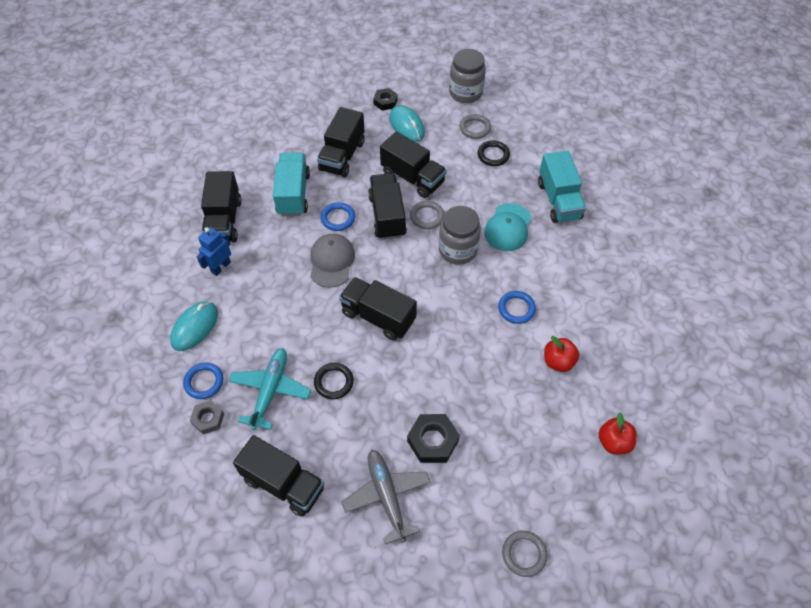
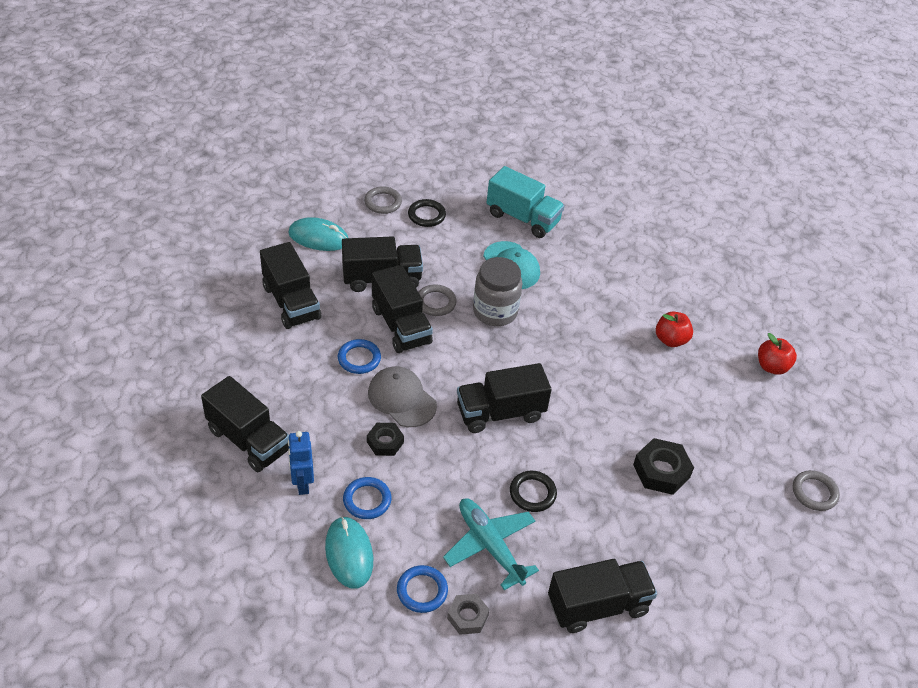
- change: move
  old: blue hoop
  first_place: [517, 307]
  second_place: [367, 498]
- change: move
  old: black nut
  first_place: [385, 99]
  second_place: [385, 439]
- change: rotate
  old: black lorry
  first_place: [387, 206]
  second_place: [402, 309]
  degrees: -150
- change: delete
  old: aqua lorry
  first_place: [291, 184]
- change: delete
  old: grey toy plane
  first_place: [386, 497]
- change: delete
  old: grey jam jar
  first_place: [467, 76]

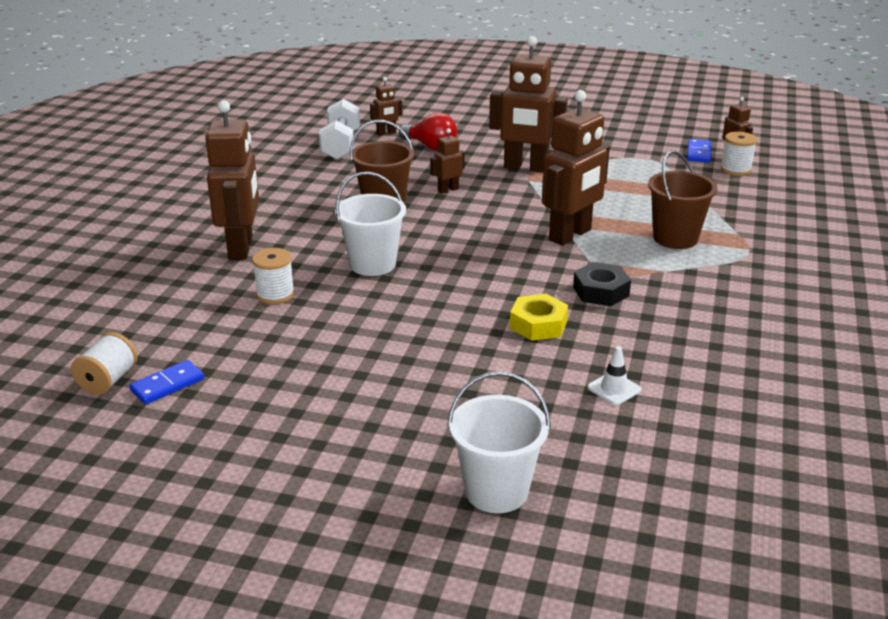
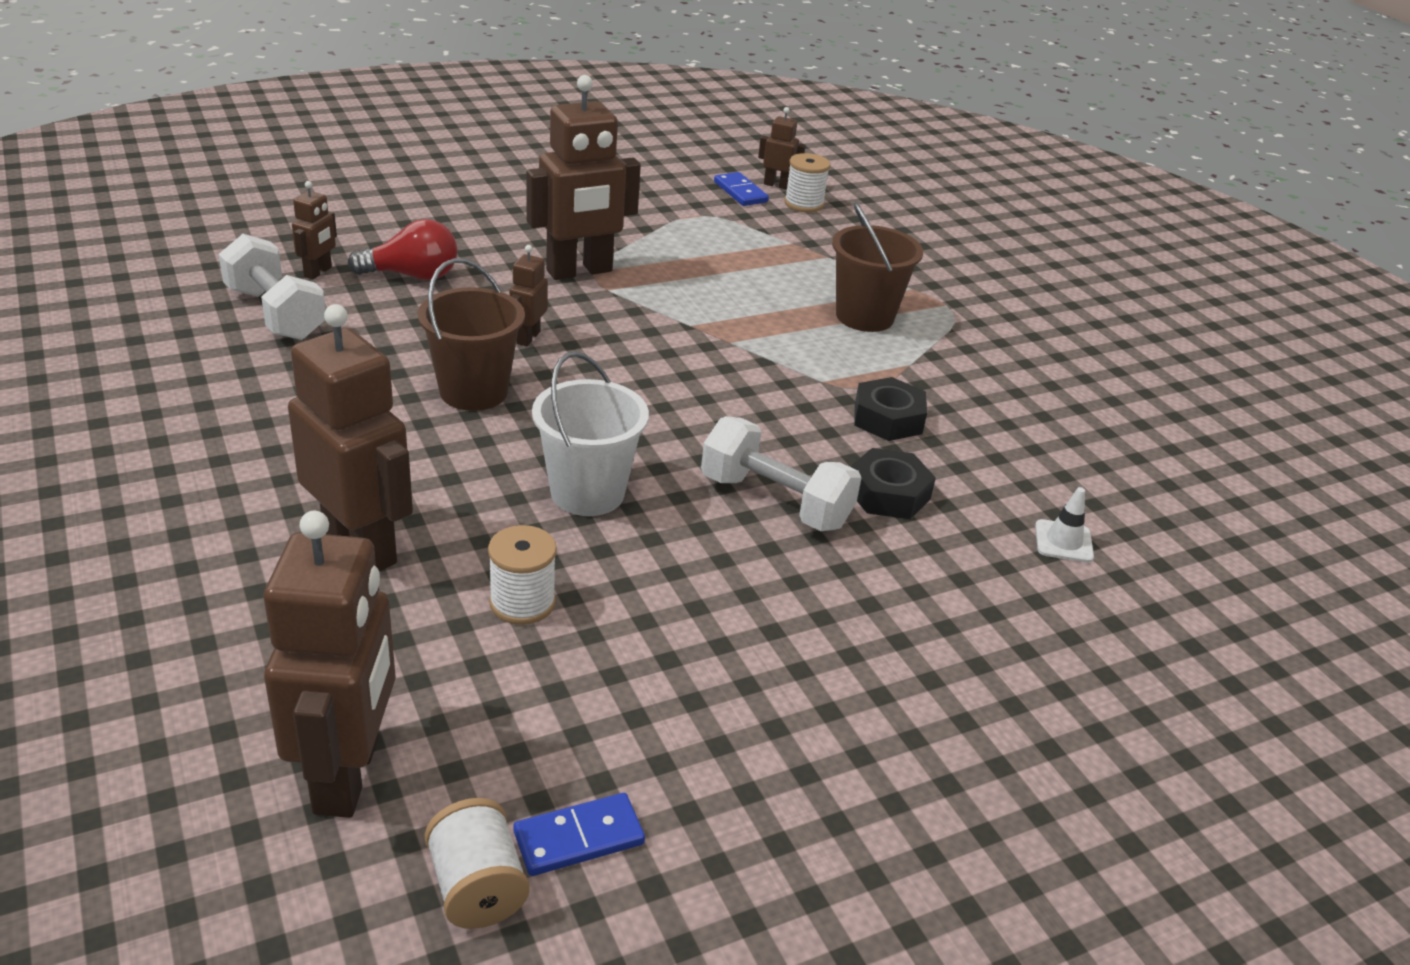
- change: move
  old: brown toy robot
  first_place: [576, 167]
  second_place: [330, 664]
- change: rotate
  old: blue domino tile
  first_place: [166, 382]
  second_place: [579, 834]
  degrees: 60
- change: insert
  new: snow-white hand weight
  second_place: [781, 473]
- change: recolor
  old: bright yellow nut
  new: black nut
  first_place: [539, 317]
  second_place: [893, 483]
- change: delete
  old: snow-white pail
  first_place: [499, 442]

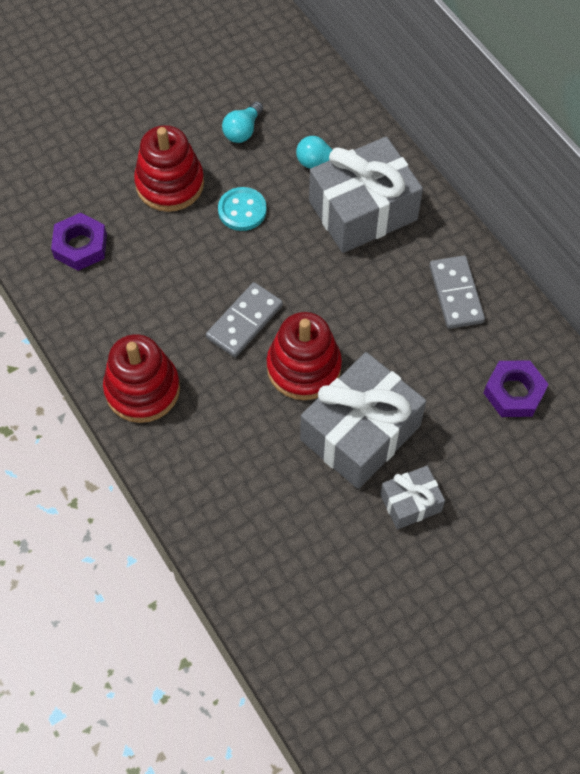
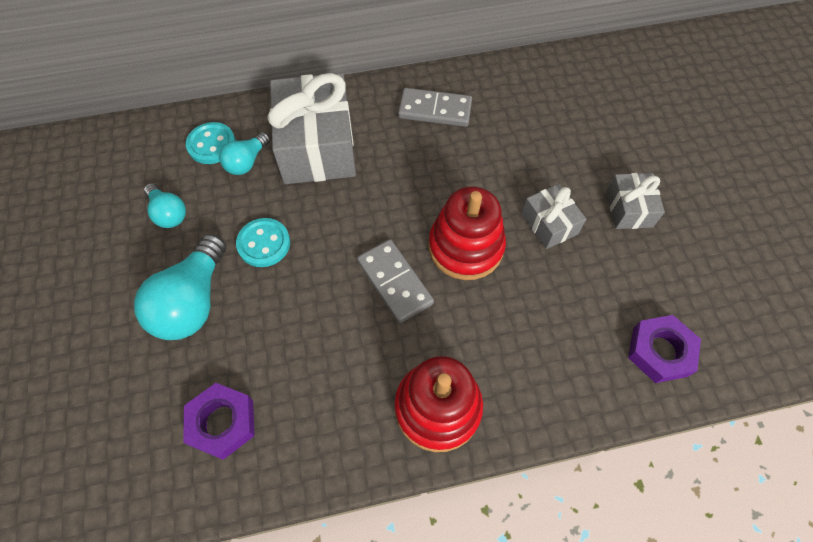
- change: replace
  old: scarlet stacking rings
  new: aqua lightbulb
  first_place: [169, 168]
  second_place: [180, 287]
- change: insert
  new: aqua button
  second_place: [211, 143]
- change: resize
  old: grey wrapped gift
  first_place: [363, 420]
  second_place: [553, 216]
  factor: 0.51
- change: move
  old: violet nut
  first_place: [516, 388]
  second_place: [664, 349]

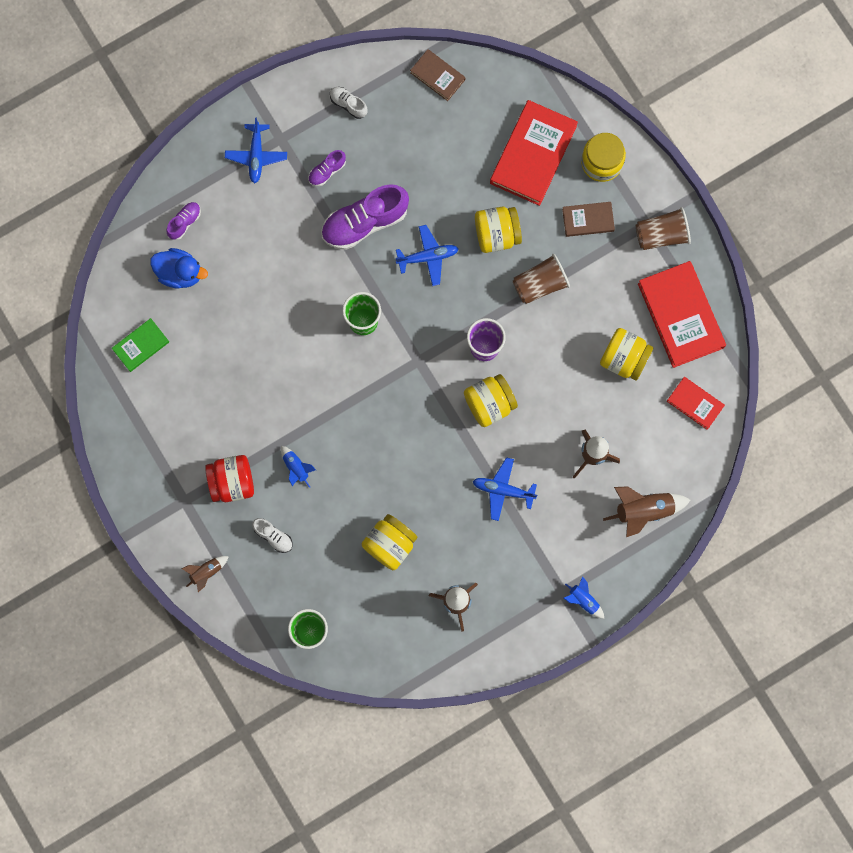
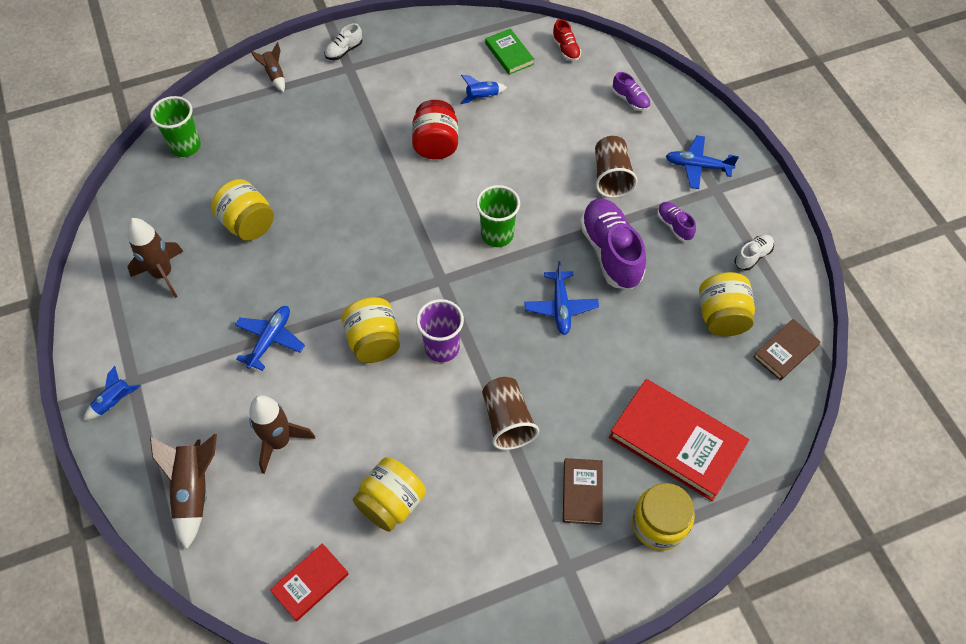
- change: move
  old: snow-white sneaker
  first_place: [272, 535]
  second_place: [343, 41]
- change: move
  old: scarlet jam jar
  first_place: [229, 478]
  second_place: [435, 129]
- change: move
  old: blue spaceship
  first_place: [298, 467]
  second_place: [483, 89]
- change: insert
  new: scarlet sneaker
  second_place: [566, 40]
- change: move
  old: brown tumbler
  first_place: [663, 228]
  second_place: [616, 167]
- change: move
  old: bright yellow jam jar
  first_place: [498, 230]
  second_place: [727, 304]
- change: delete
  old: blue rubber duck
  first_place: [179, 268]
- change: delete
  old: scarlet book
  first_place: [682, 314]

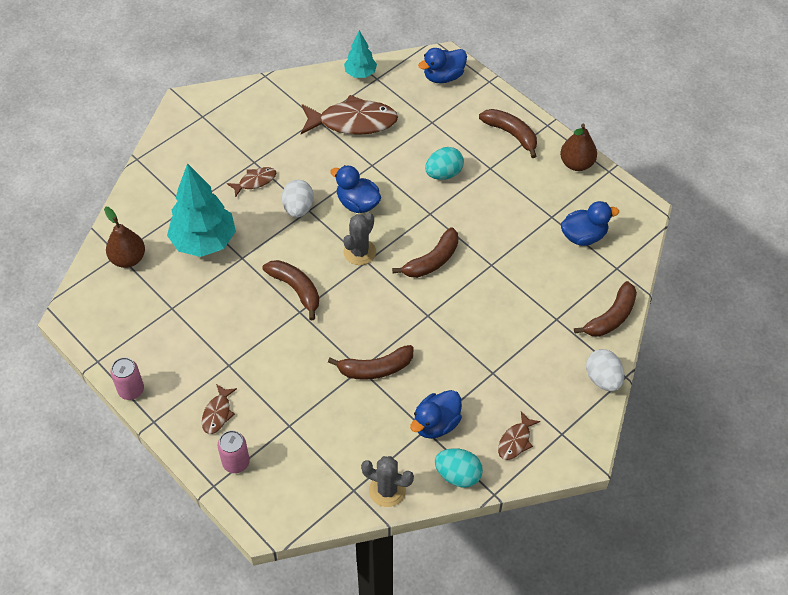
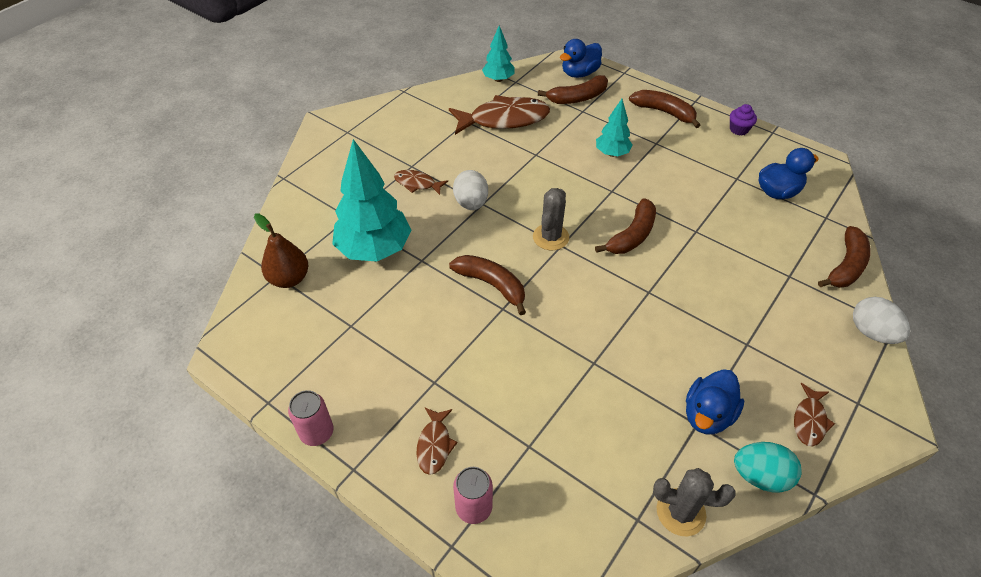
- change: rotate
  old: brown toy fish
  first_place: [251, 182]
  second_place: [421, 182]
  degrees: -120
- change: move
  old: brown banana fruit
  first_place: [371, 362]
  second_place: [573, 89]
- change: replace
  old: aqua egg shape
  new: aqua toy tree
  first_place: [444, 163]
  second_place: [614, 128]
- change: replace
  old: brown toy pear
  new: violet cupcake
  first_place: [578, 147]
  second_place: [743, 119]
- change: delete
  old: blue rubber duck
  first_place: [355, 189]

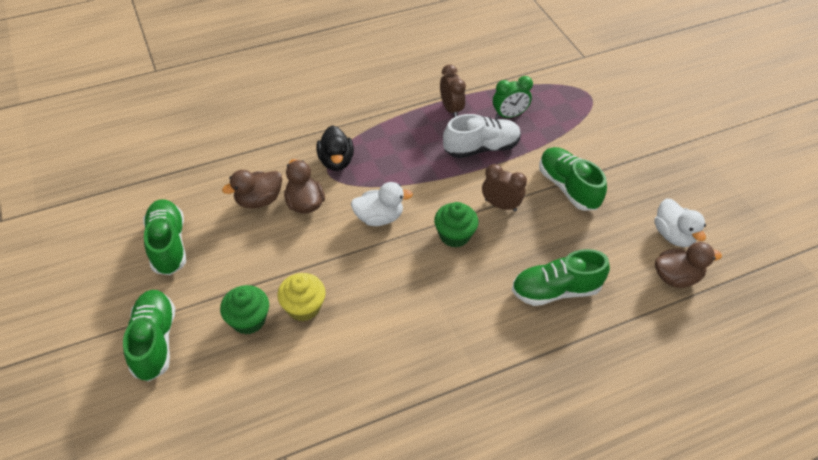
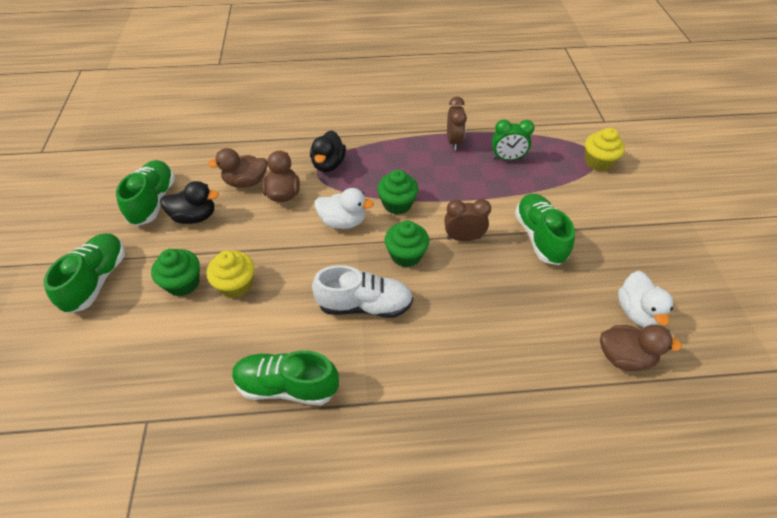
- change: insert
  new: black rubber duck
  second_place: [189, 202]
- change: move
  old: emerald sneaker
  first_place: [561, 277]
  second_place: [285, 377]
- change: move
  old: snow-white sneaker
  first_place: [482, 136]
  second_place: [362, 291]
- change: insert
  new: emerald cupcake
  second_place: [397, 192]
- change: rotate
  old: brown clock
  first_place: [504, 188]
  second_place: [467, 220]
  degrees: -45
- change: insert
  new: bright yellow cupcake
  second_place: [605, 149]

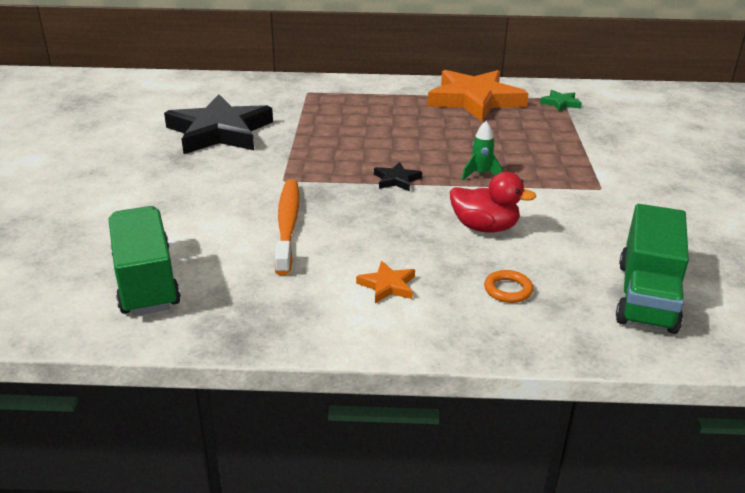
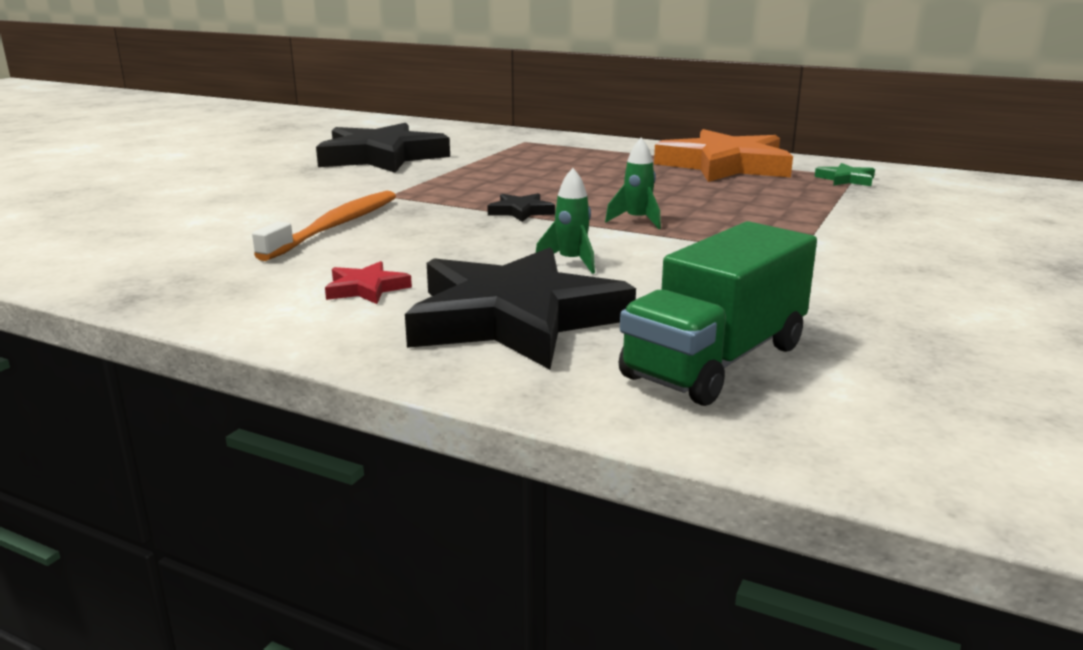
- change: recolor
  old: bright orange star shape
  new: scarlet star shape
  first_place: [385, 282]
  second_place: [368, 282]
- change: replace
  old: bright orange hoop
  new: black star shape
  first_place: [508, 286]
  second_place: [520, 308]
- change: replace
  old: scarlet rubber duck
  new: emerald spaceship
  first_place: [493, 202]
  second_place: [565, 221]
- change: delete
  old: emerald lorry
  first_place: [144, 261]

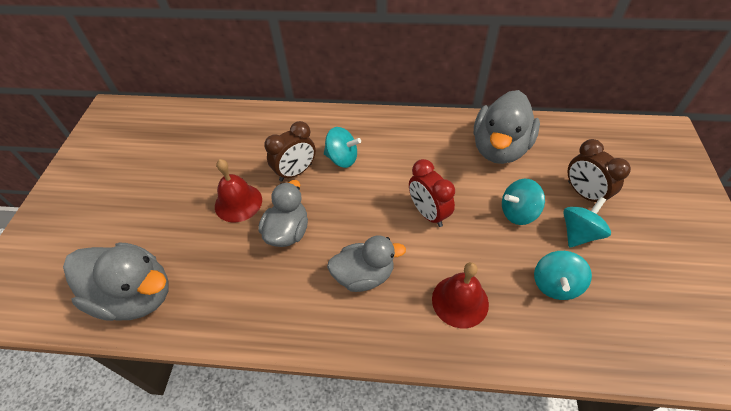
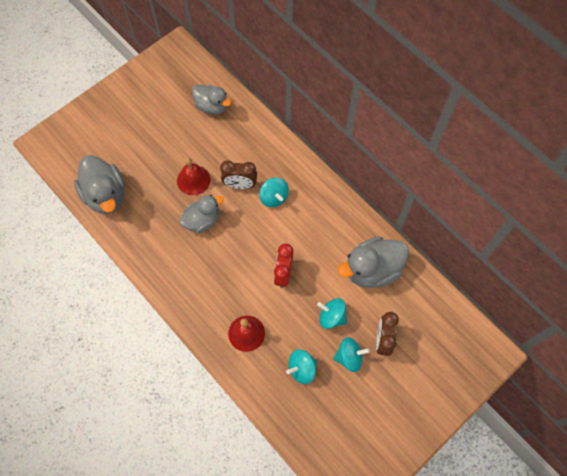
- change: move
  old: grey rubber duck
  first_place: [366, 263]
  second_place: [211, 99]

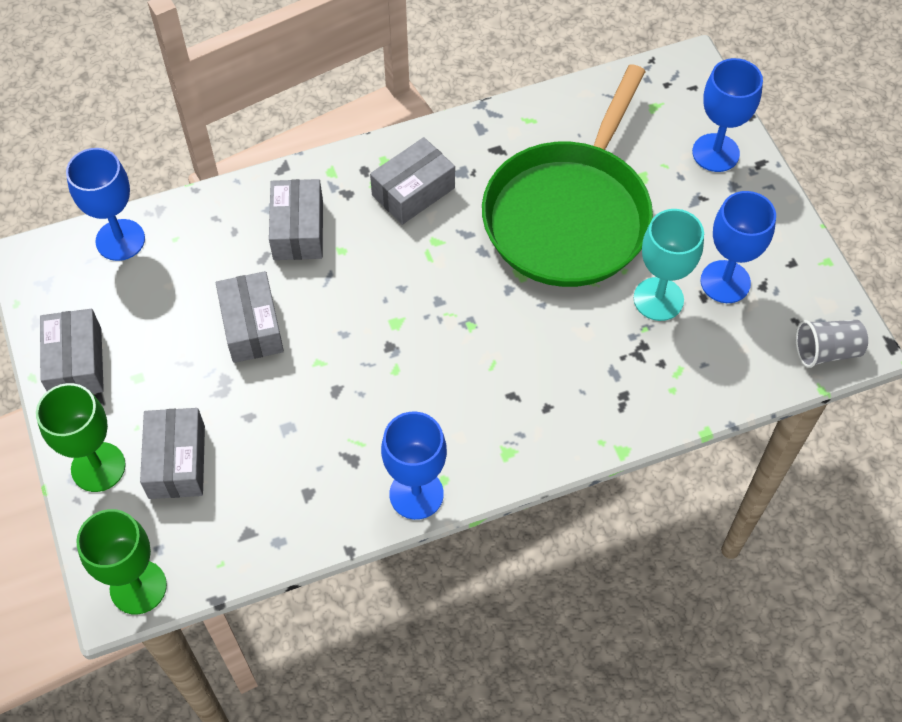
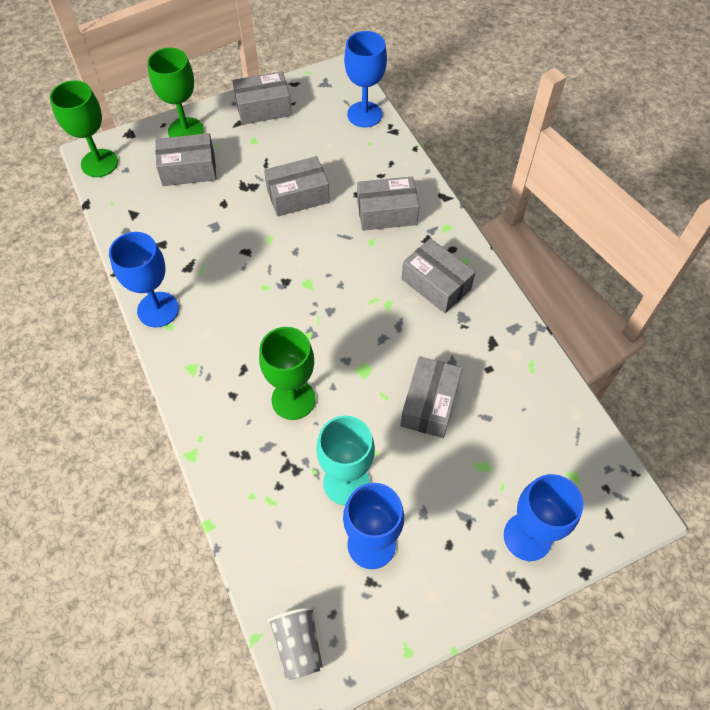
- change: insert
  new: emerald wine glass
  second_place: [287, 373]
- change: replace
  old: emerald frying pan
  new: grey parcel
  first_place: [567, 175]
  second_place: [431, 397]

